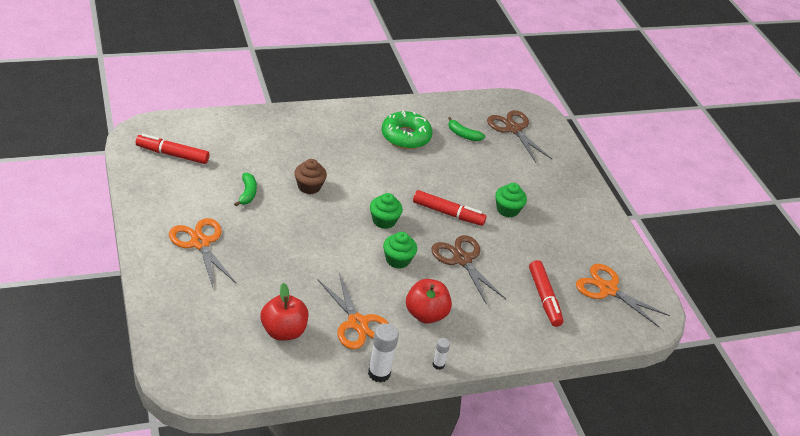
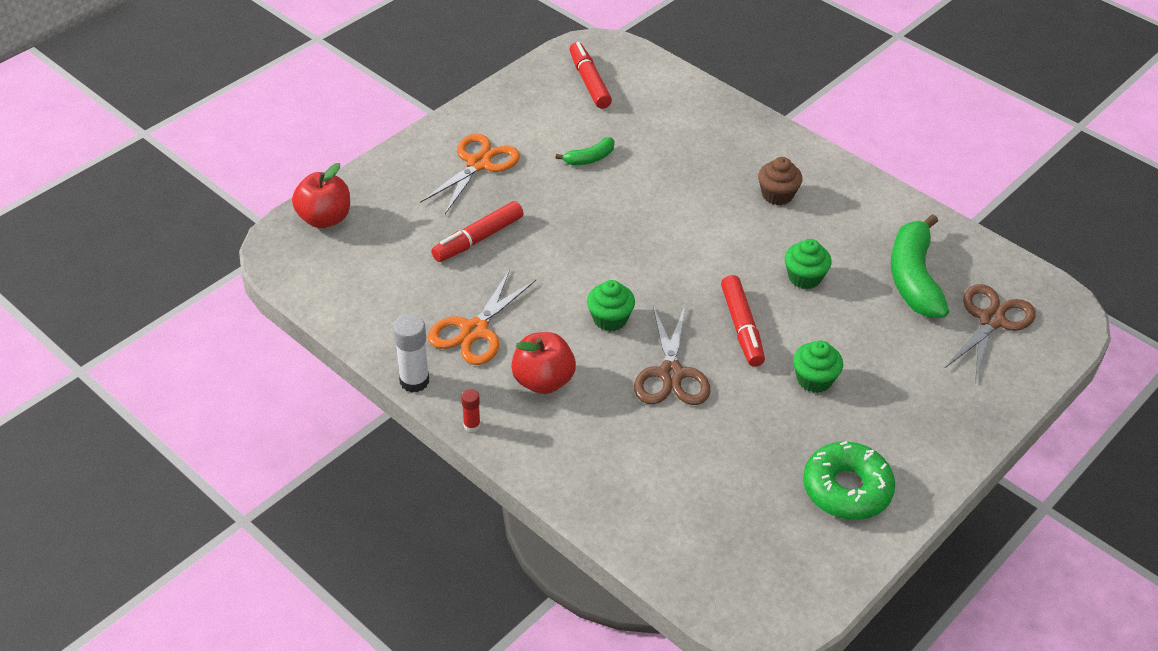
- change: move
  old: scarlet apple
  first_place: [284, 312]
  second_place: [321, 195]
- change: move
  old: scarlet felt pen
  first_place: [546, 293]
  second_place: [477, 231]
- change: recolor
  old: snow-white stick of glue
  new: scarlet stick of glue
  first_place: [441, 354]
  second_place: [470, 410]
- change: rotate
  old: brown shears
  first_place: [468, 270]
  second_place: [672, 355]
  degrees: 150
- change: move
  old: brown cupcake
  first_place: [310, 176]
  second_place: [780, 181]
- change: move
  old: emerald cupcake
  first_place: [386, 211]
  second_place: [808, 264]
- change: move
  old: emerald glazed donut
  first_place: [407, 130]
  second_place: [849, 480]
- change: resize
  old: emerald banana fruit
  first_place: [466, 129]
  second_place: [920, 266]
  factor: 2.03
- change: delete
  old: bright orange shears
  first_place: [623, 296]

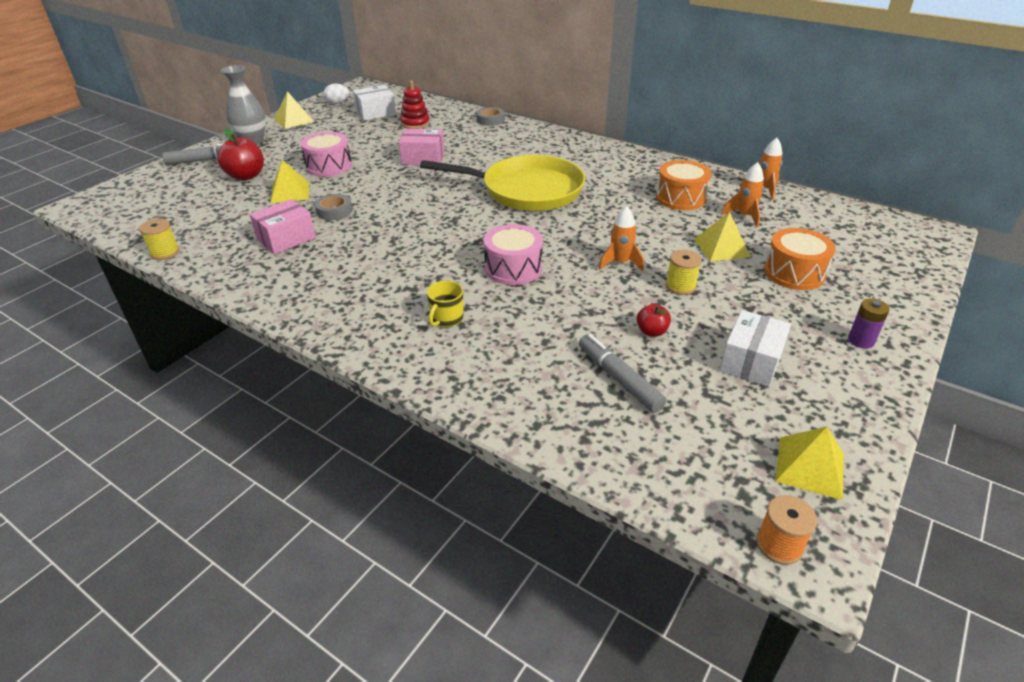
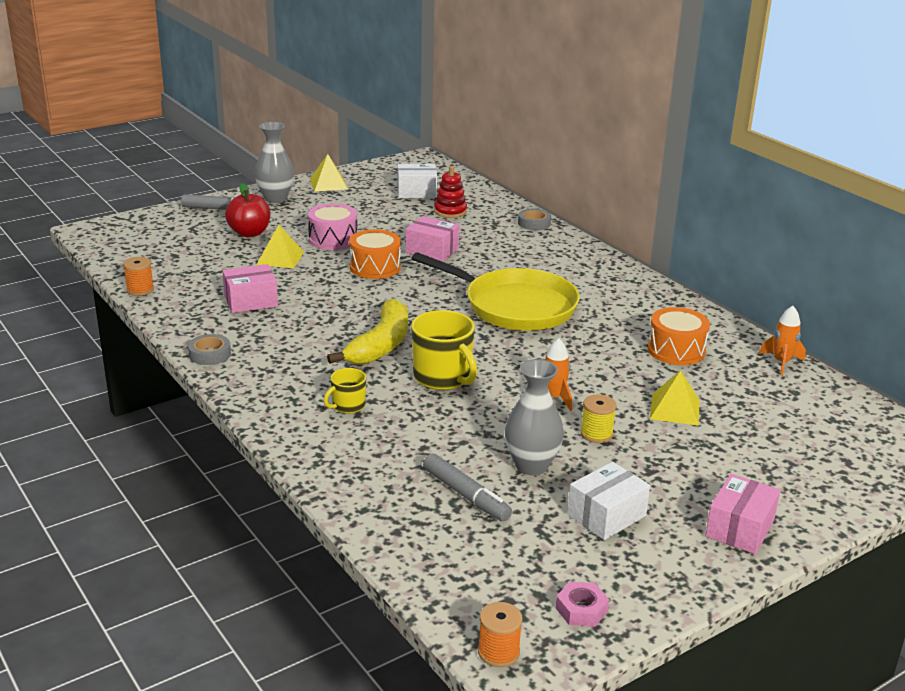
- change: recolor
  old: bright yellow bobbin
  new: bright orange bobbin
  first_place: [159, 239]
  second_place: [138, 276]
- change: move
  old: grey roll of tape
  first_place: [334, 207]
  second_place: [209, 349]
- change: insert
  new: bright yellow banana fruit
  second_place: [367, 331]
- change: move
  old: bright orange snare drum
  first_place: [800, 259]
  second_place: [375, 254]
- change: replace
  old: rosy snare drum
  new: bright yellow coffee mug
  first_place: [513, 254]
  second_place: [444, 350]
- change: rotate
  old: grey felt pen
  first_place: [622, 373]
  second_place: [467, 487]
  degrees: 150
- change: replace
  old: scarlet apple
  new: grey tall vase
  first_place: [654, 320]
  second_place: [534, 417]
- change: replace
  old: bright yellow pyramid
  new: rosy nut
  first_place: [809, 463]
  second_place: [582, 604]
- change: replace
  old: violet battery
  new: rosy parcel
  first_place: [868, 323]
  second_place: [742, 514]
- change: delete
  old: snow-white egg shape
  first_place: [336, 94]
- change: delete
  old: bright orange spaceship
  first_place: [743, 194]

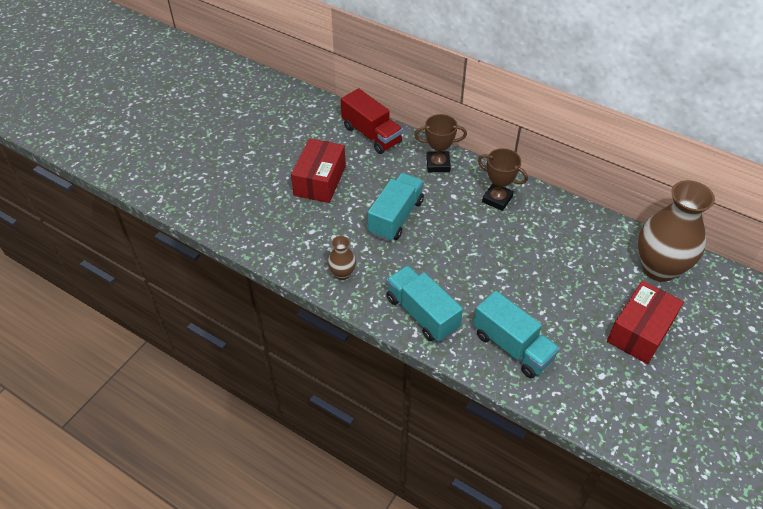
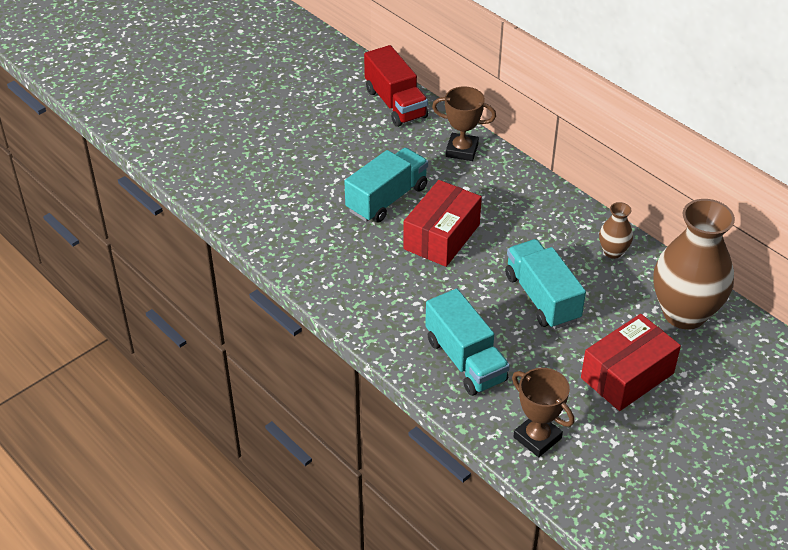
- change: move
  old: scarlet parcel
  first_place: [318, 170]
  second_place: [442, 223]
- change: move
  old: aqua lorry
  first_place: [424, 303]
  second_place: [545, 284]
- change: move
  old: brown prize cup
  first_place: [503, 179]
  second_place: [543, 412]
- change: move
  old: brown tall vase
  first_place: [342, 258]
  second_place: [616, 230]

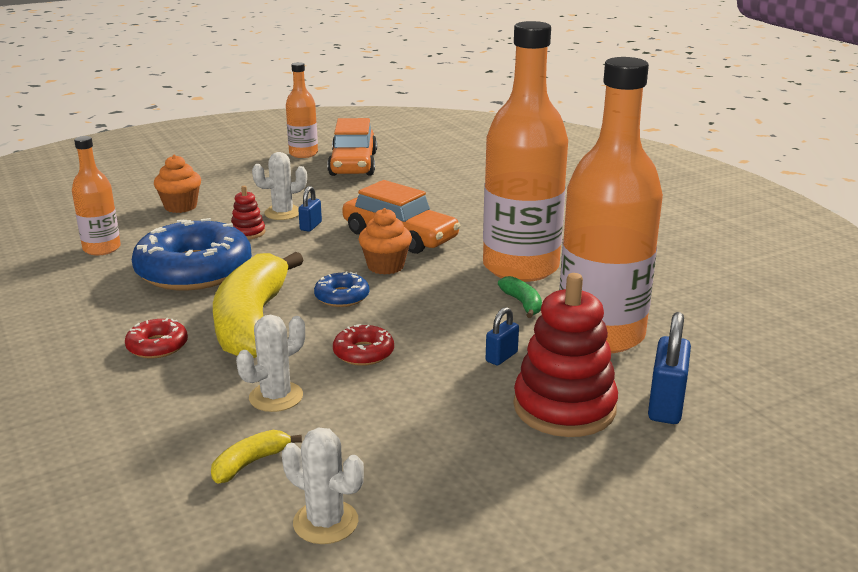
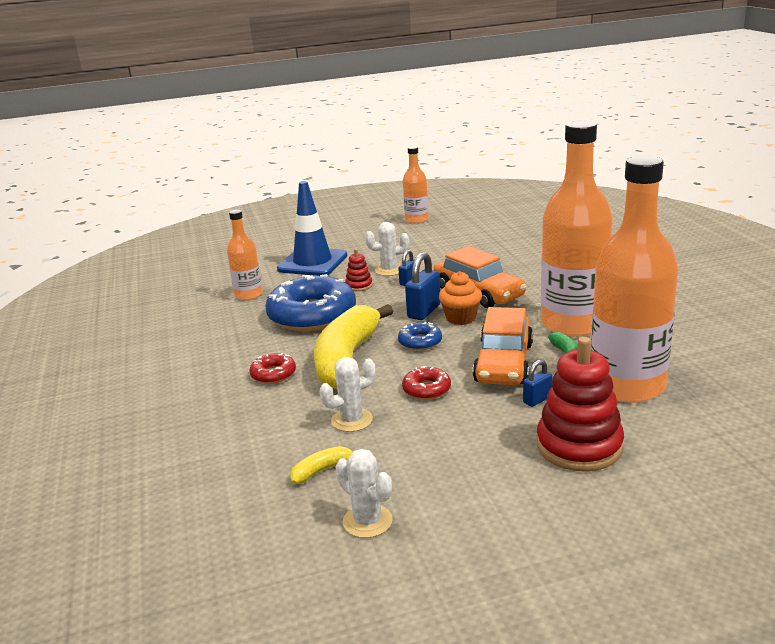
- change: replace
  old: bright orange cupcake
  new: blue traffic cone
  first_place: [177, 184]
  second_place: [312, 228]
- change: move
  old: blue padlock
  first_place: [669, 368]
  second_place: [423, 286]
- change: move
  old: bright orange car
  first_place: [352, 147]
  second_place: [503, 346]

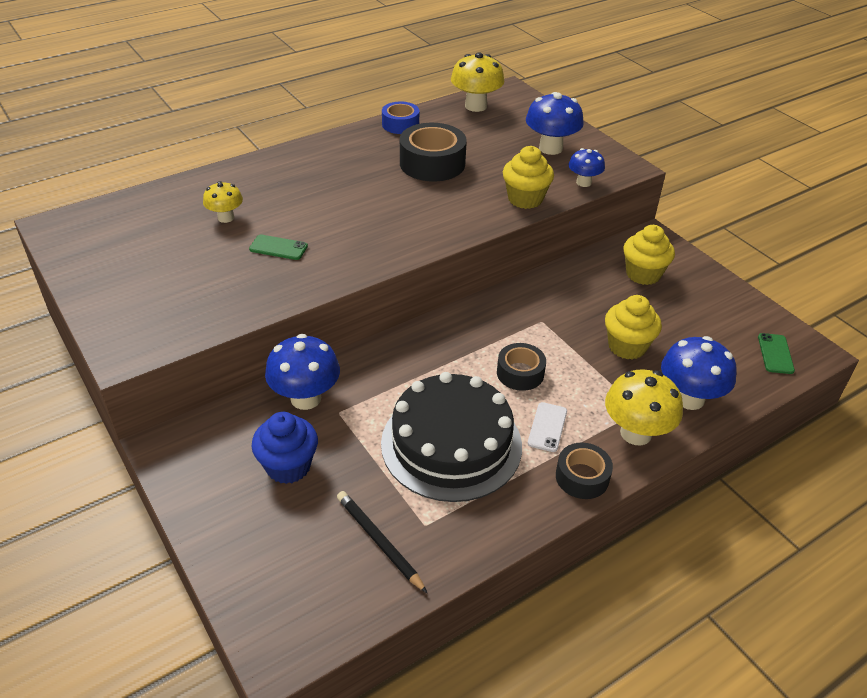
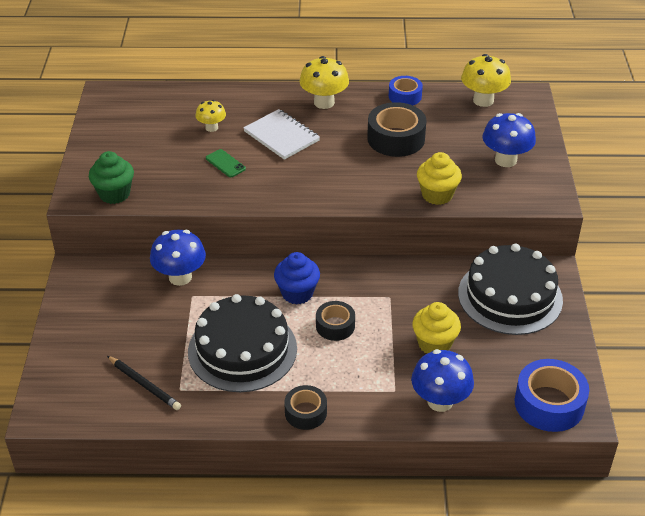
- change: insert
  new: emerald cupcake
  second_place: [111, 177]
- change: rotate
  old: black pencil
  first_place: [382, 542]
  second_place: [144, 383]
  degrees: 135
- change: insert
  new: snow-white notepad
  second_place: [281, 134]
- change: move
  old: blue cupcake
  first_place: [285, 448]
  second_place: [297, 278]
- change: move
  old: bright yellow fungus
  first_place: [644, 407]
  second_place: [324, 82]
- change: replace
  old: bright yellow cupcake
  new: black gateau
  first_place: [649, 255]
  second_place: [510, 289]
- change: replace
  old: emerald mobile phone
  new: blue roll of tape
  first_place: [776, 353]
  second_place: [552, 395]
- change: delete
  old: snow-white mobile phone
  first_place: [547, 427]
- change: delete
  old: blue fungus
  first_place: [587, 167]

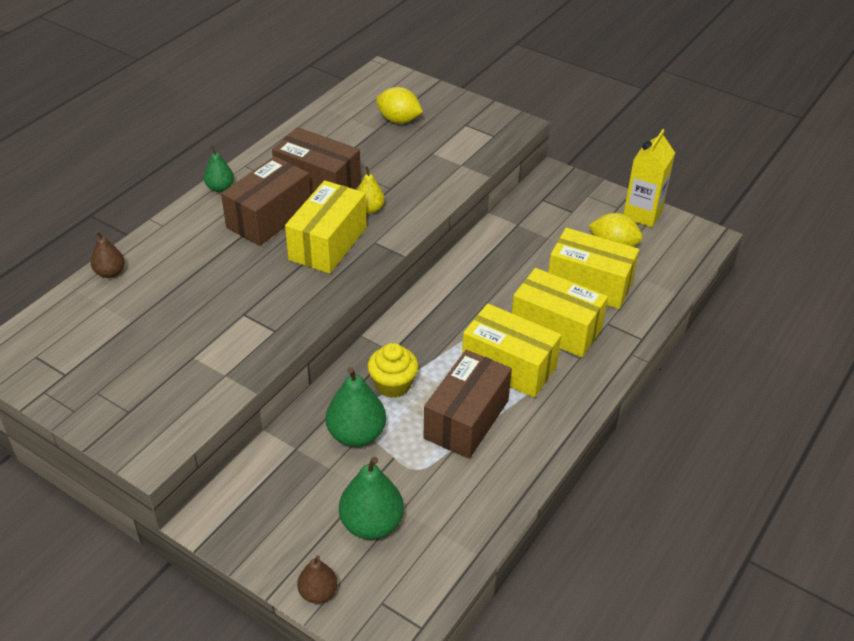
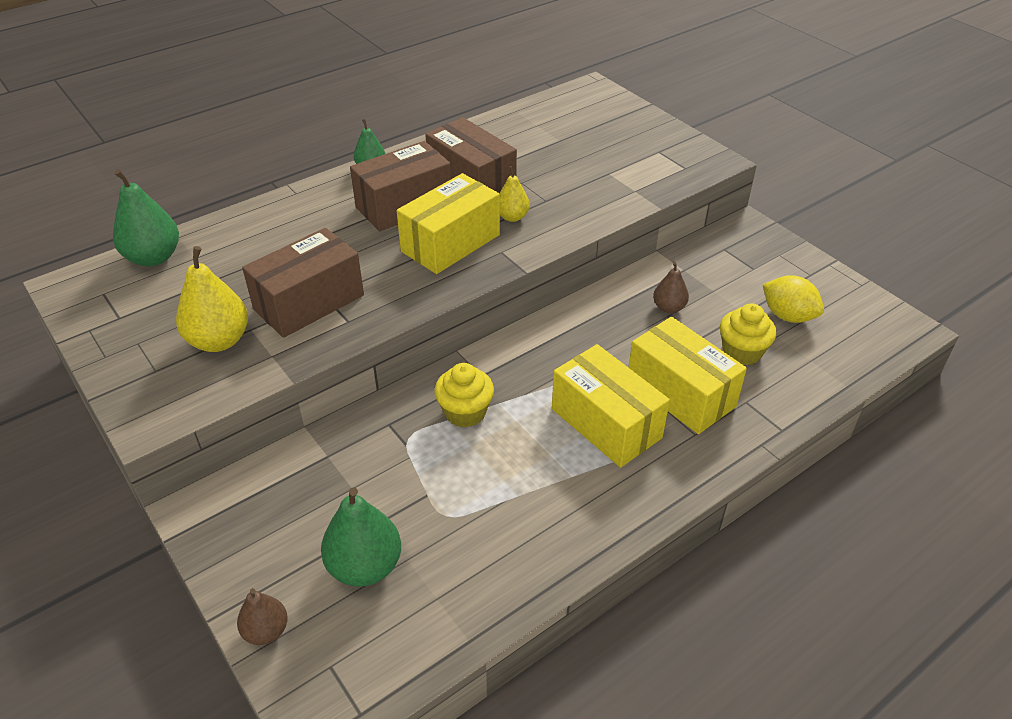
- change: move
  old: emerald toy pear
  first_place: [356, 407]
  second_place: [146, 217]
- change: insert
  new: bright yellow toy pear
  second_place: [212, 299]
- change: move
  old: brown parcel
  first_place: [467, 404]
  second_place: [303, 283]
- change: move
  old: brown toy pear
  first_place: [108, 254]
  second_place: [671, 287]
- change: replace
  old: bright yellow parcel
  new: bright yellow cupcake
  first_place: [593, 268]
  second_place: [748, 334]
- change: delete
  old: bright yellow citrus fruit
  first_place: [399, 105]
- change: delete
  old: bright yellow milk carton
  first_place: [649, 178]

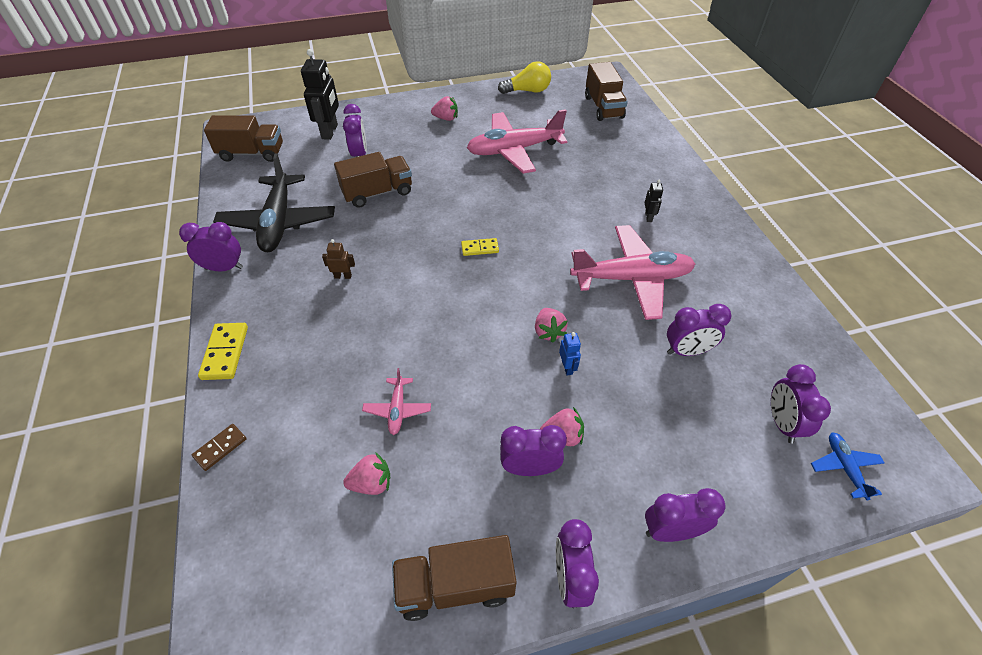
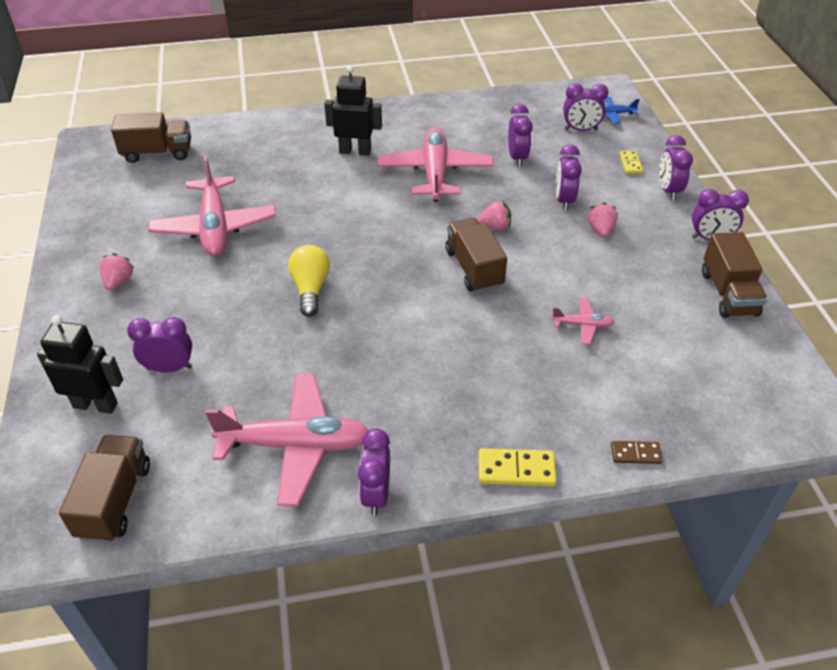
- change: recolor
  old: black toy plane
  new: rosy toy plane
  first_place: [274, 202]
  second_place: [286, 440]
- change: move
  old: bright yellow lightbulb
  first_place: [524, 77]
  second_place: [309, 281]
- change: resize
  old: black toy robot
  first_place: [654, 201]
  second_place: [353, 110]
  factor: 2.1
- change: move
  old: brown lorry
  first_place: [373, 180]
  second_place: [476, 255]
- change: move
  old: violet clock
  first_place: [533, 450]
  second_place: [569, 177]
- change: rotate
  old: brown domino tile
  first_place: [219, 447]
  second_place: [637, 452]
  degrees: -45
- change: move
  old: bright yellow domino tile
  first_place: [480, 247]
  second_place: [631, 162]
- change: delete
  old: brown toy robot
  first_place: [338, 259]
- change: delete
  old: rosy berry
  first_place: [366, 473]
- change: delete
  old: blue toy robot
  first_place: [570, 353]

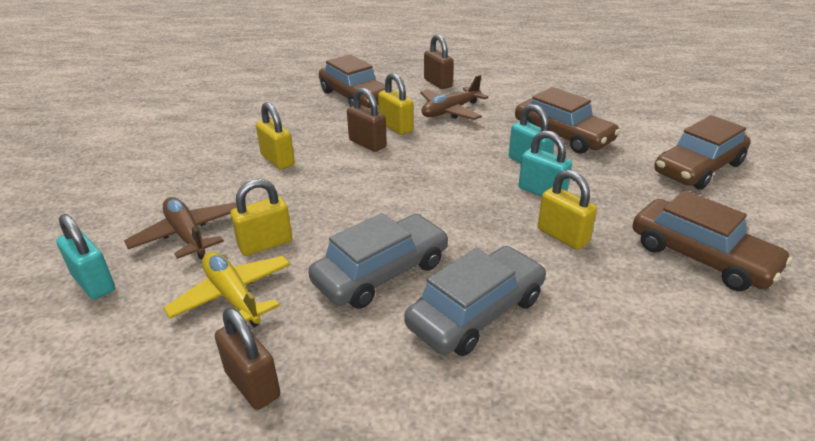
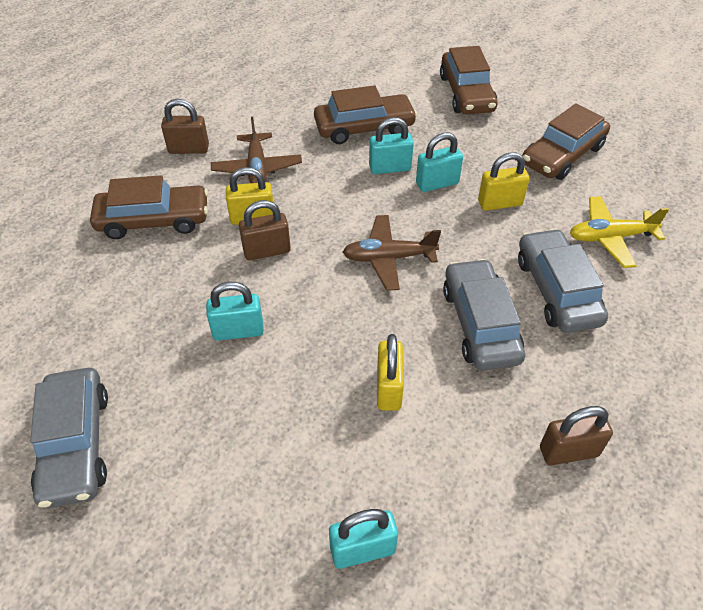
- change: insert
  new: grey car
  second_place: [69, 438]
- change: recolor
  old: bright yellow padlock
  new: aqua padlock
  first_place: [275, 136]
  second_place: [235, 311]
- change: move
  old: brown toy plane
  first_place: [180, 228]
  second_place: [392, 253]
- change: rotate
  old: brown car
  first_place: [712, 240]
  second_place: [566, 141]
  degrees: 150
- change: move
  old: bright yellow toy plane
  first_place: [227, 289]
  second_place: [619, 232]

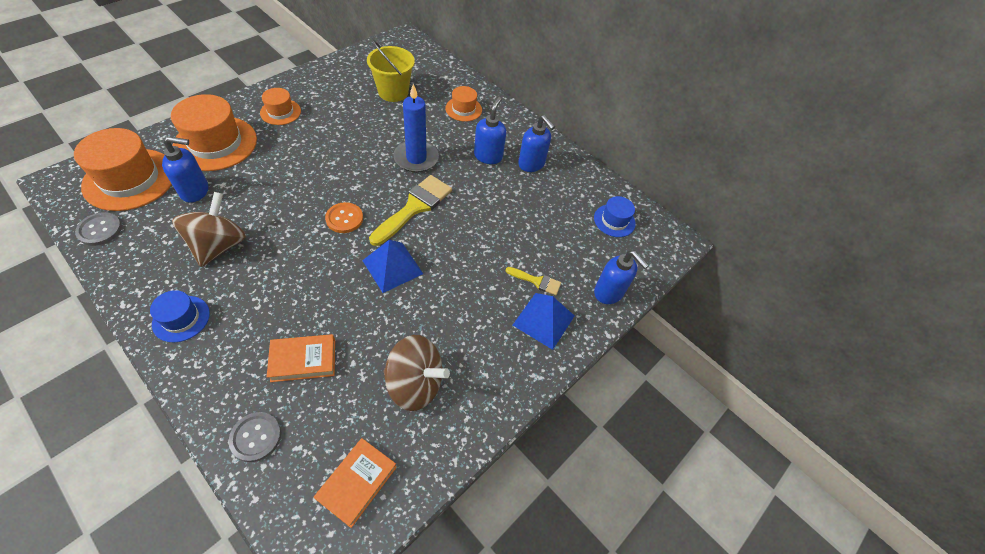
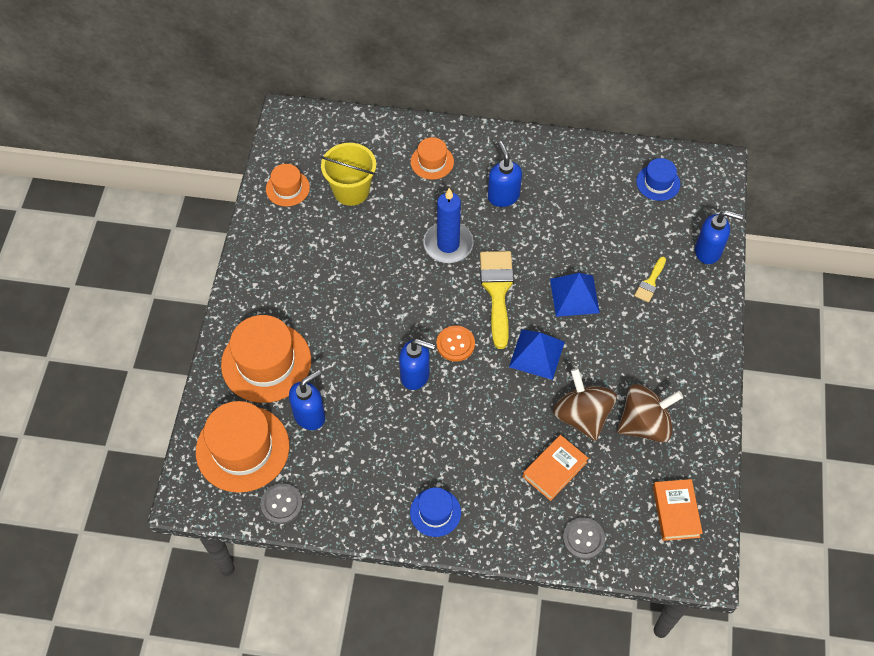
- change: move
  old: bright orange hat
  first_place: [280, 106]
  second_place: [288, 185]
- change: move
  old: blue pump bottle
  first_place: [536, 143]
  second_place: [417, 364]
- change: move
  old: blue pyramid
  first_place: [543, 321]
  second_place: [575, 295]
- change: move
  old: brown whirligig
  first_place: [209, 229]
  second_place: [585, 404]
- change: rotate
  old: bright yellow brush
  first_place: [533, 281]
  second_place: [650, 280]
  degrees: 135

